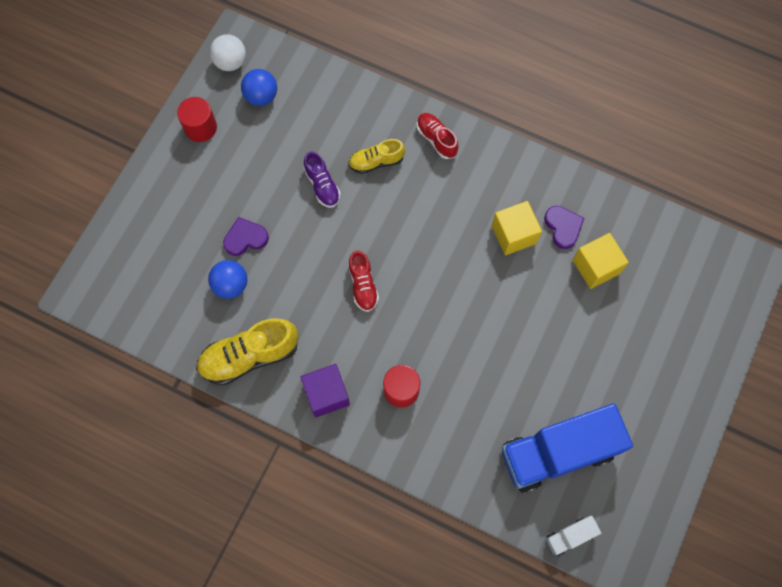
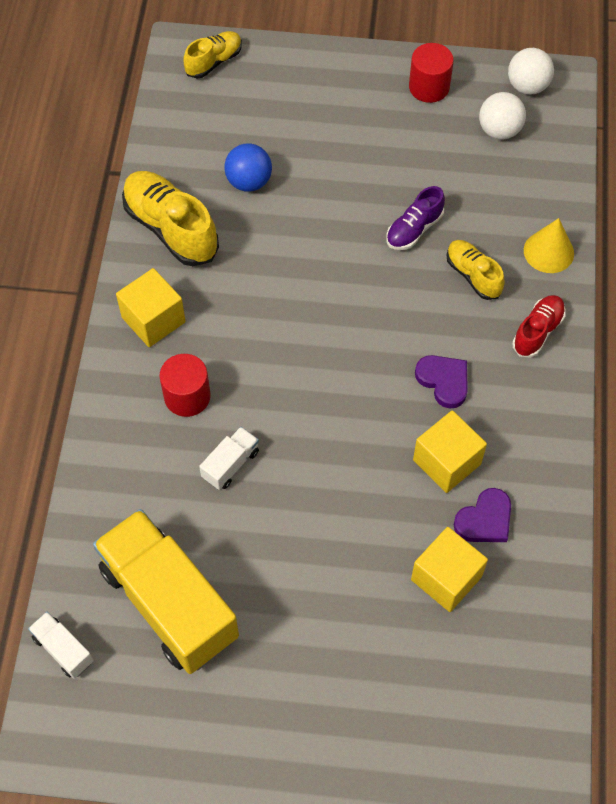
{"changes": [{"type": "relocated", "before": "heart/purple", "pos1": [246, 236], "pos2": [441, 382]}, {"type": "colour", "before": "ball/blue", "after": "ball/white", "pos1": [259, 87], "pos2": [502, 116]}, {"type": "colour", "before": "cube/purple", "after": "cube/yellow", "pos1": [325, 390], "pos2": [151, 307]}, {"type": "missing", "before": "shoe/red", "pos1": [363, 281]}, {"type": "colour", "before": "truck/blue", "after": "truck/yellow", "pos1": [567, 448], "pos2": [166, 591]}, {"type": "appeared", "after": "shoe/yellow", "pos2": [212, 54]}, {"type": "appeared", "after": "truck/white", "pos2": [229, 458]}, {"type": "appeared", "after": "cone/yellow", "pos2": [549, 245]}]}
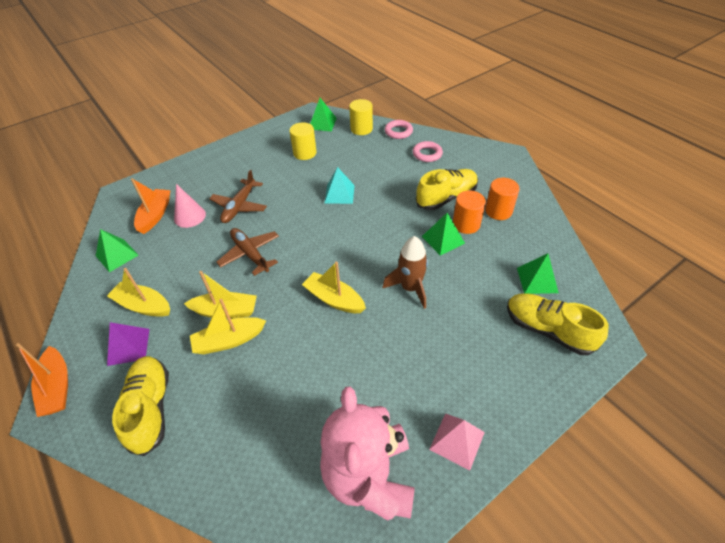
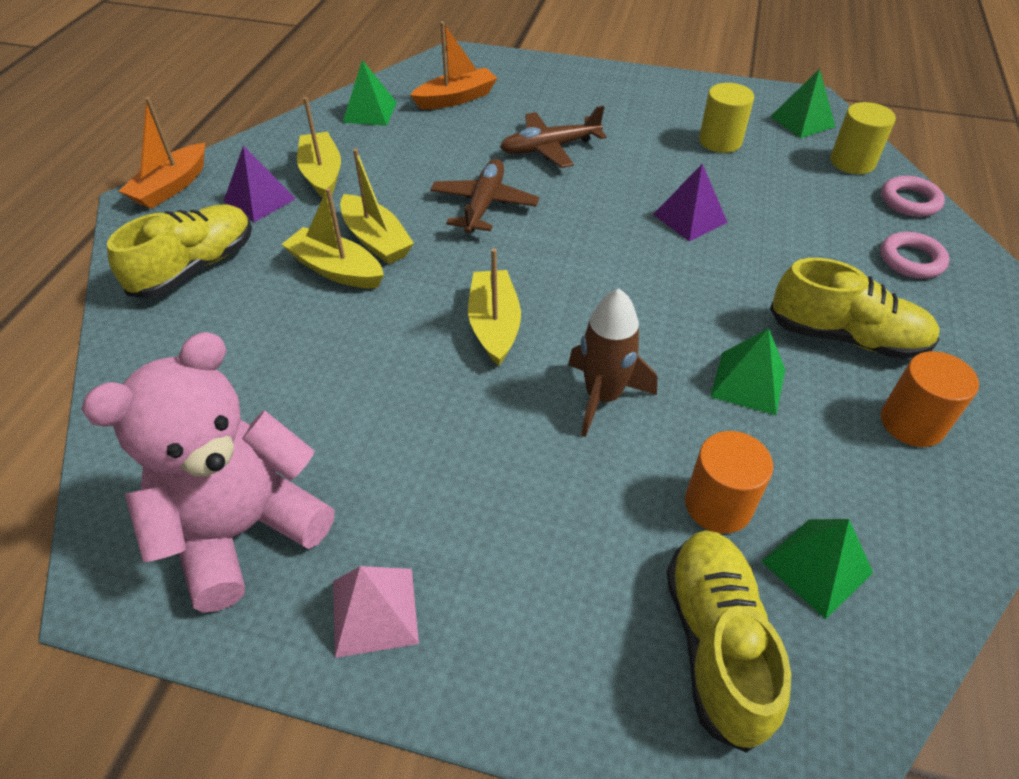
{"changes": [{"type": "missing", "before": "cone/pink", "pos1": [190, 206]}, {"type": "colour", "before": "pyramid/turquoise", "after": "pyramid/purple", "pos1": [340, 185], "pos2": [690, 203]}, {"type": "relocated", "before": "cylinder/orange", "pos1": [469, 212], "pos2": [729, 482]}]}
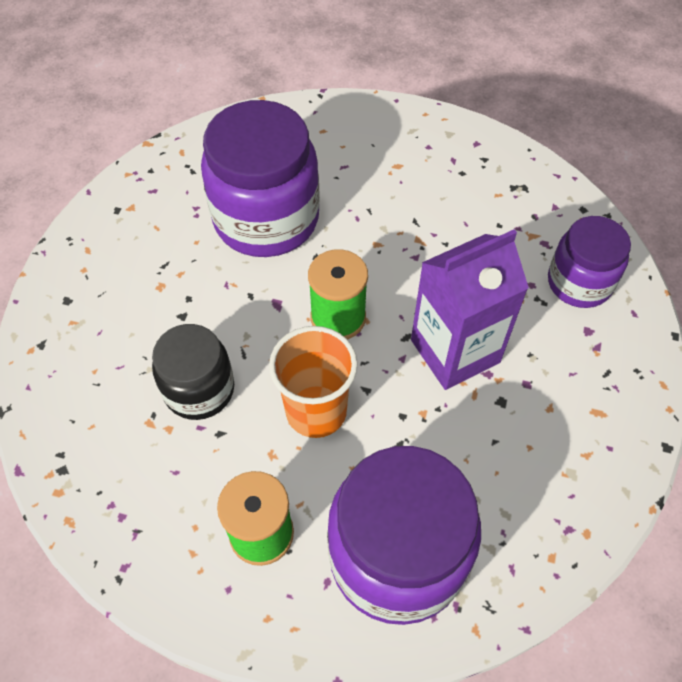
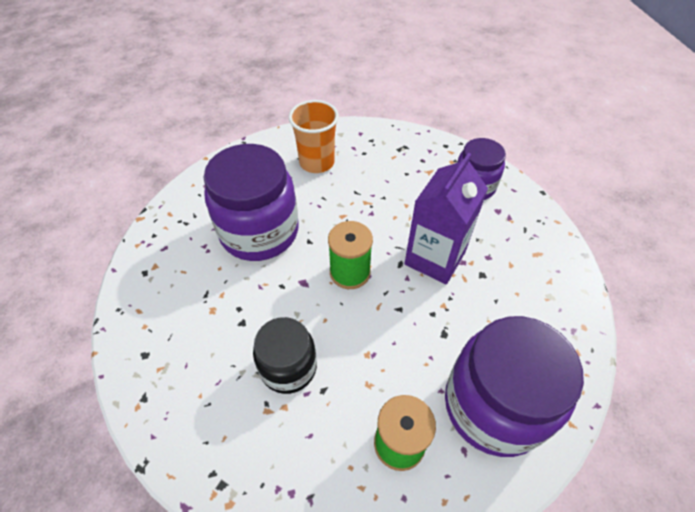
{"changes": [{"type": "relocated", "before": "cup/orange", "pos1": [313, 382], "pos2": [313, 136]}]}
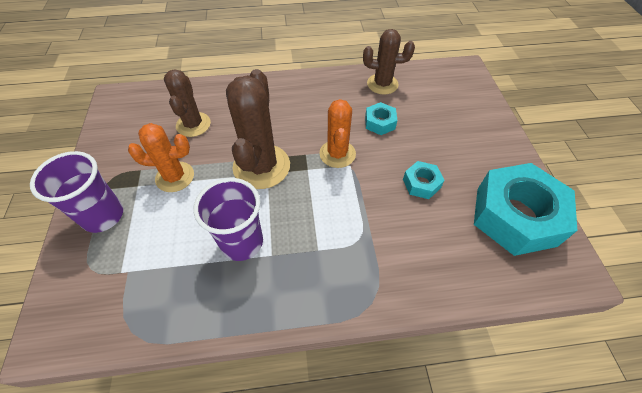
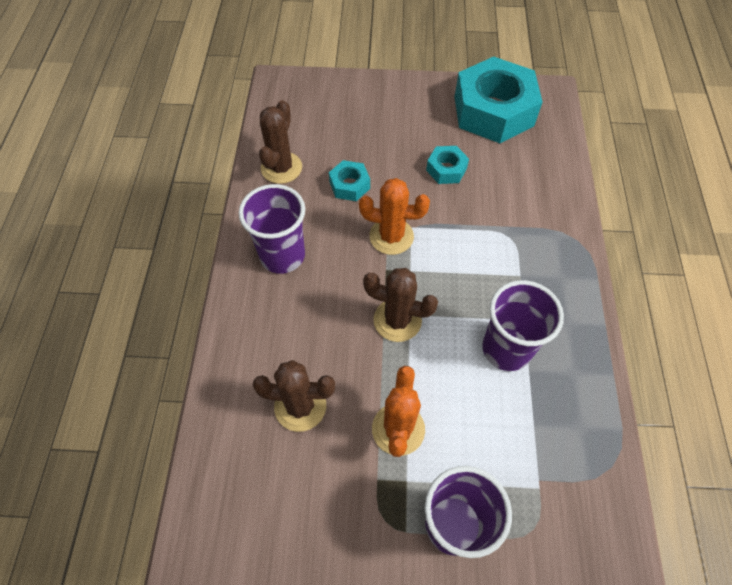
{"changes": [{"type": "size", "before": "cactus/brown", "pos1": [258, 129], "pos2": [400, 305], "scale": 0.65}, {"type": "appeared", "after": "cup/purple", "pos2": [272, 229]}]}
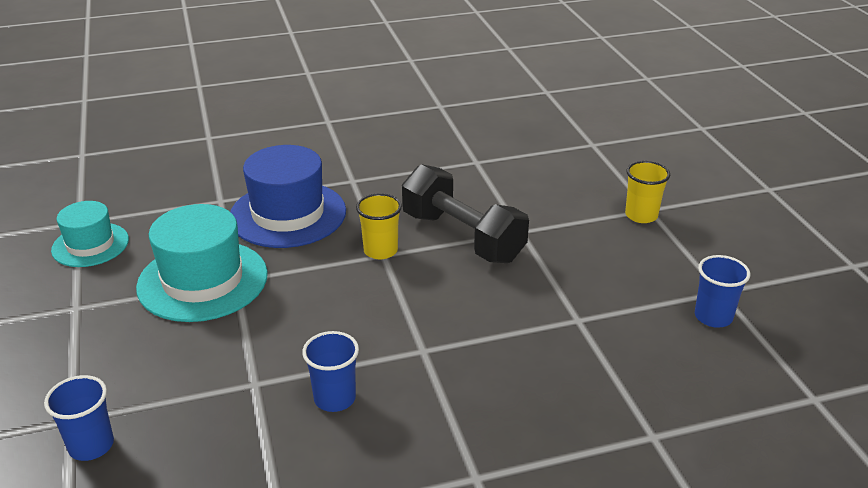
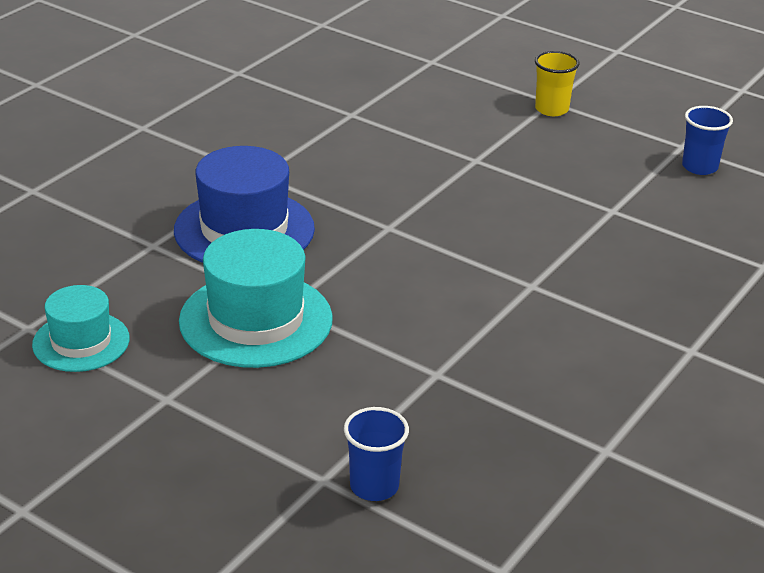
{"changes": [{"type": "missing", "before": "cup/blue", "pos1": [330, 371]}, {"type": "missing", "before": "cup/yellow", "pos1": [379, 226]}, {"type": "missing", "before": "dumbbell/black", "pos1": [465, 213]}]}
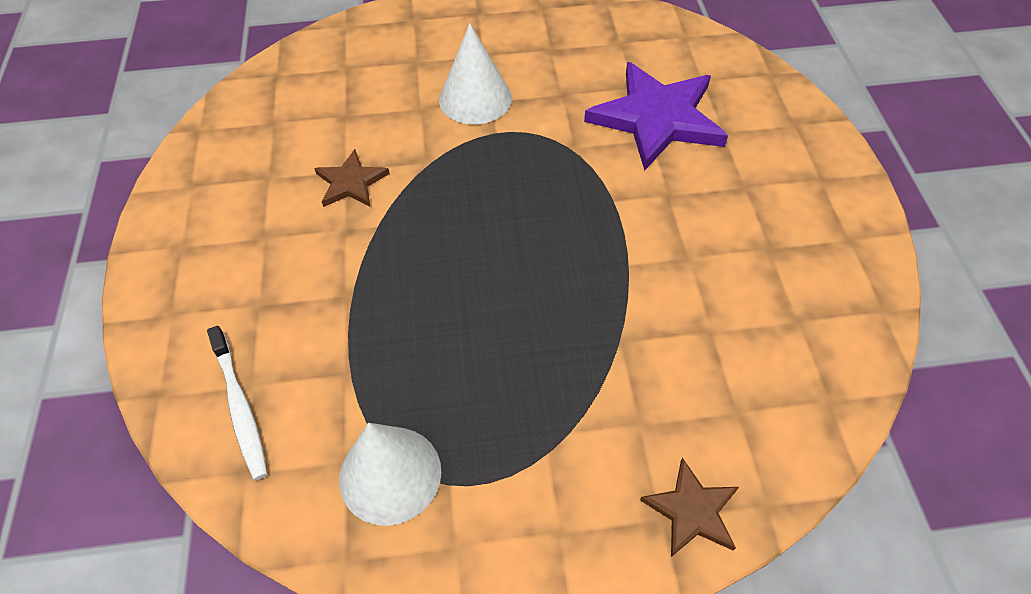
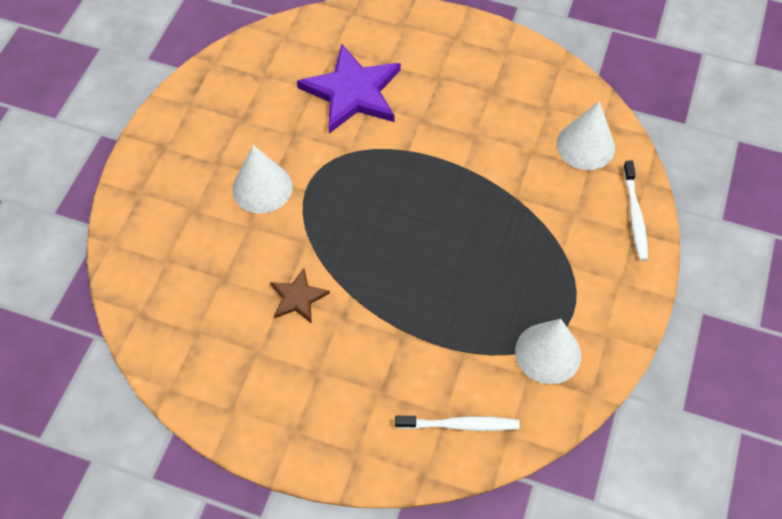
{"changes": [{"type": "exchanged", "before": "star/brown", "after": "toothbrush/white", "pos1": [689, 507], "pos2": [635, 211]}, {"type": "appeared", "after": "cone/white", "pos2": [585, 135]}]}
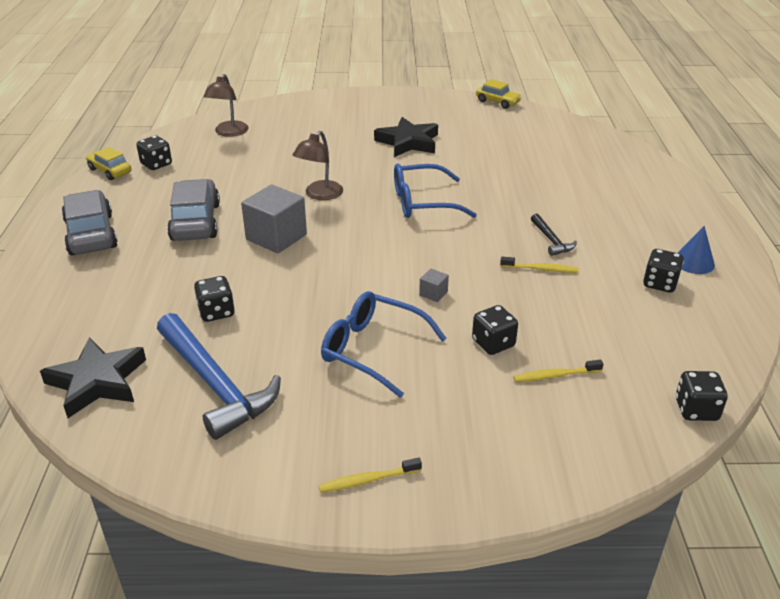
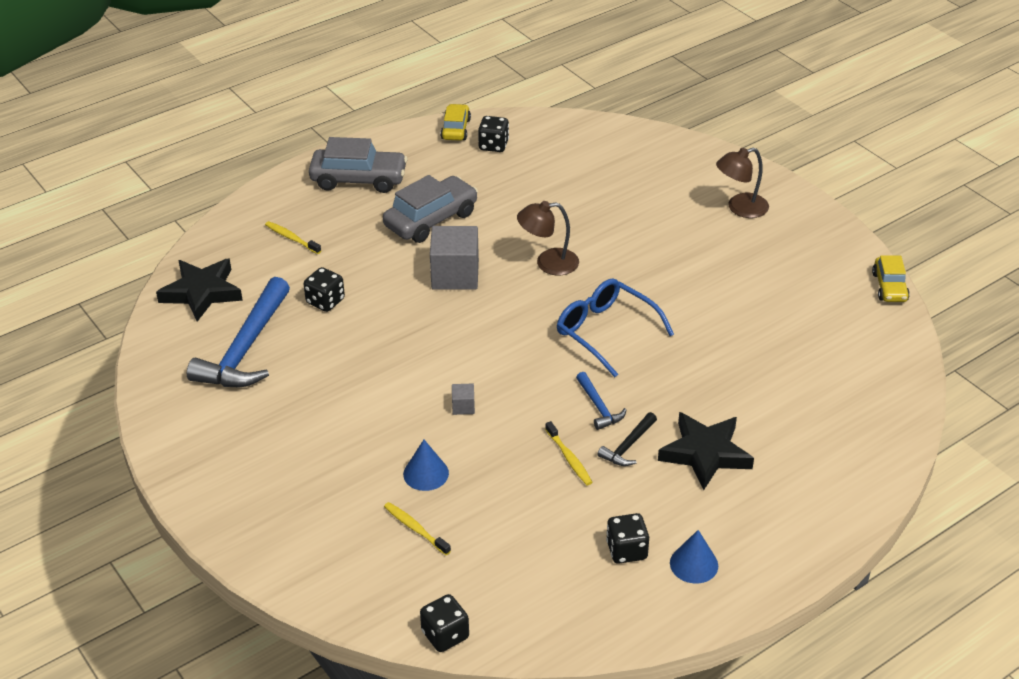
{"changes": [{"type": "spun", "before": "car/grey", "pos1": [90, 223], "pos2": [358, 165], "turn": 60}, {"type": "relocated", "before": "lamp/brown", "pos1": [226, 105], "pos2": [742, 183]}, {"type": "relocated", "before": "toothbrush/yellow", "pos1": [370, 475], "pos2": [293, 237]}, {"type": "missing", "before": "glasses/blue", "pos1": [384, 344]}, {"type": "relocated", "before": "star/black", "pos1": [406, 137], "pos2": [706, 451]}, {"type": "exchanged", "before": "dice/black", "after": "cone/blue", "pos1": [495, 330], "pos2": [426, 465]}, {"type": "appeared", "after": "hammer/blue", "pos2": [601, 401]}]}
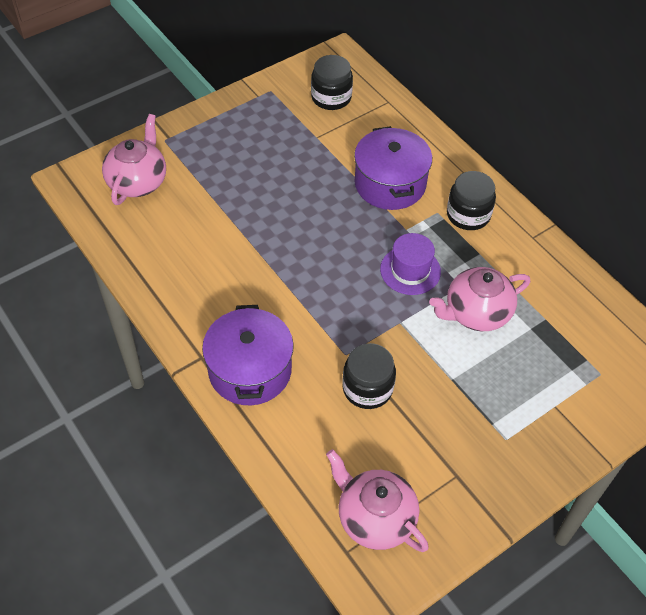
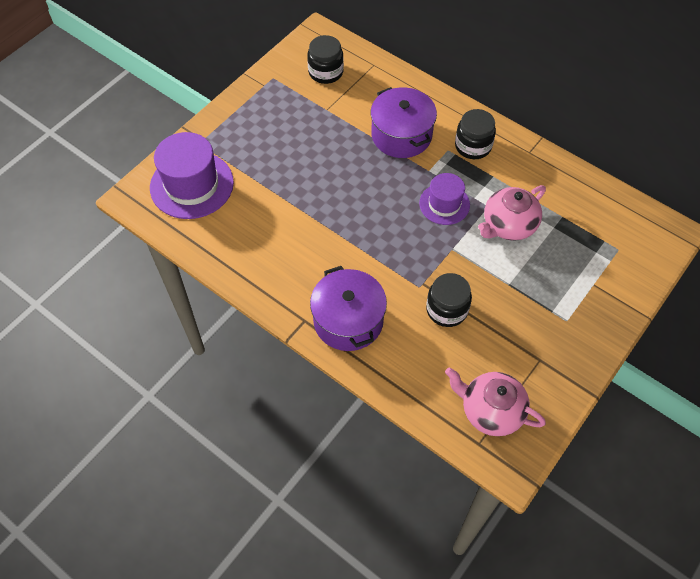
{"changes": [{"type": "exchanged", "before": "teapot/pink", "after": "hat/purple", "pos1": [134, 159], "pos2": [192, 175]}]}
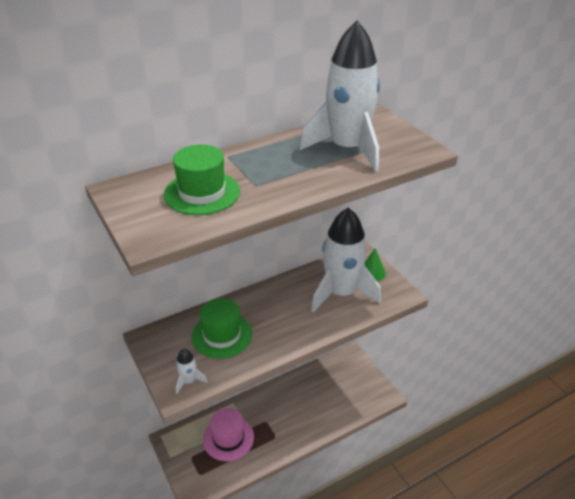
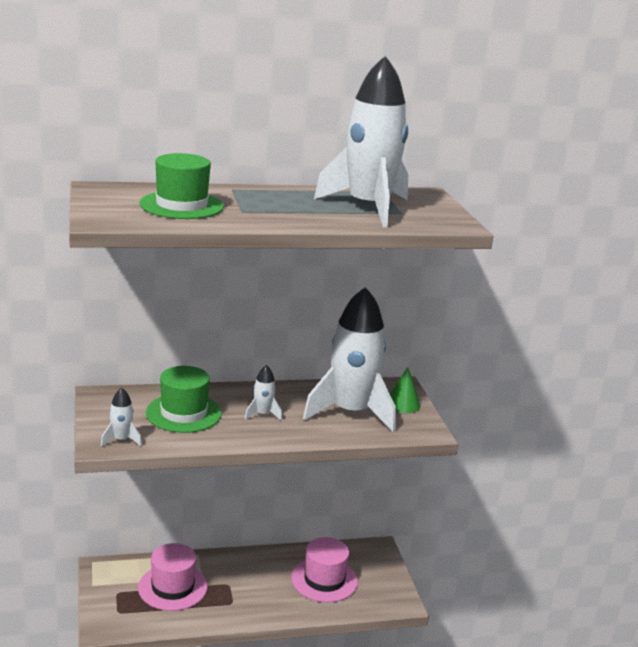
{"changes": [{"type": "appeared", "after": "rocket/white", "pos2": [263, 393]}, {"type": "appeared", "after": "hat/pink", "pos2": [324, 569]}]}
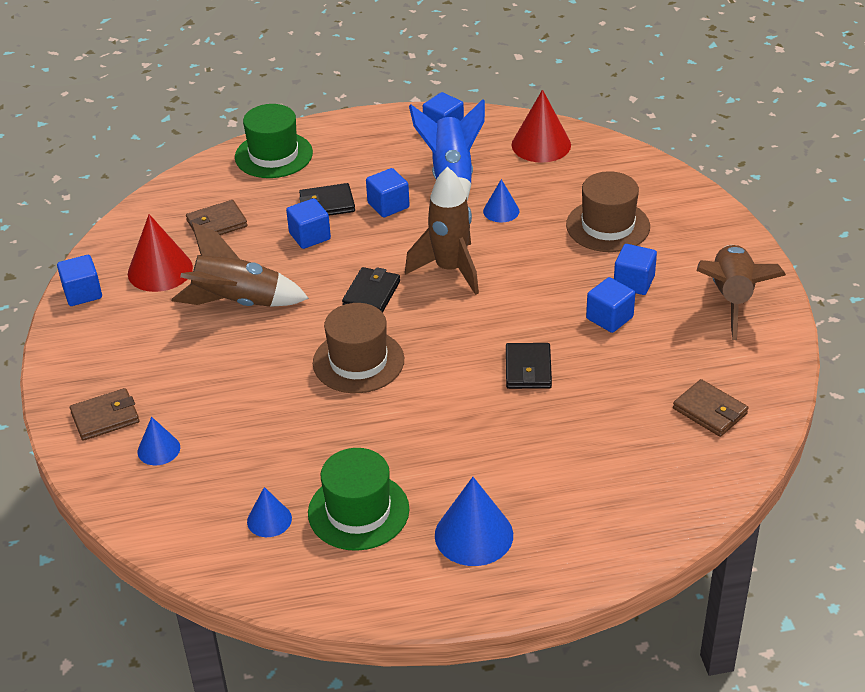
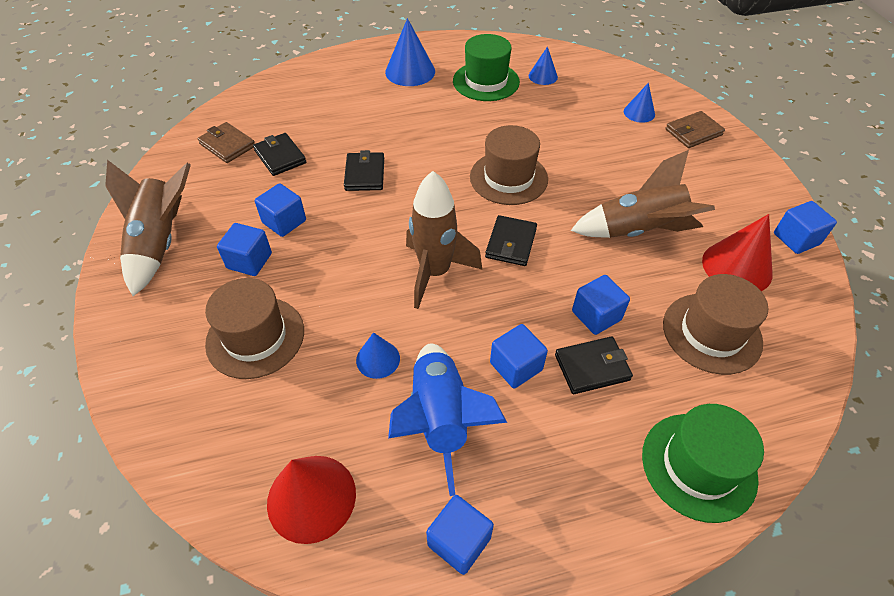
{"changes": [{"type": "exchanged", "before": "wallet/brown", "after": "hat/brown", "pos1": [217, 217], "pos2": [715, 324]}, {"type": "appeared", "after": "wallet/black", "pos2": [279, 154]}]}
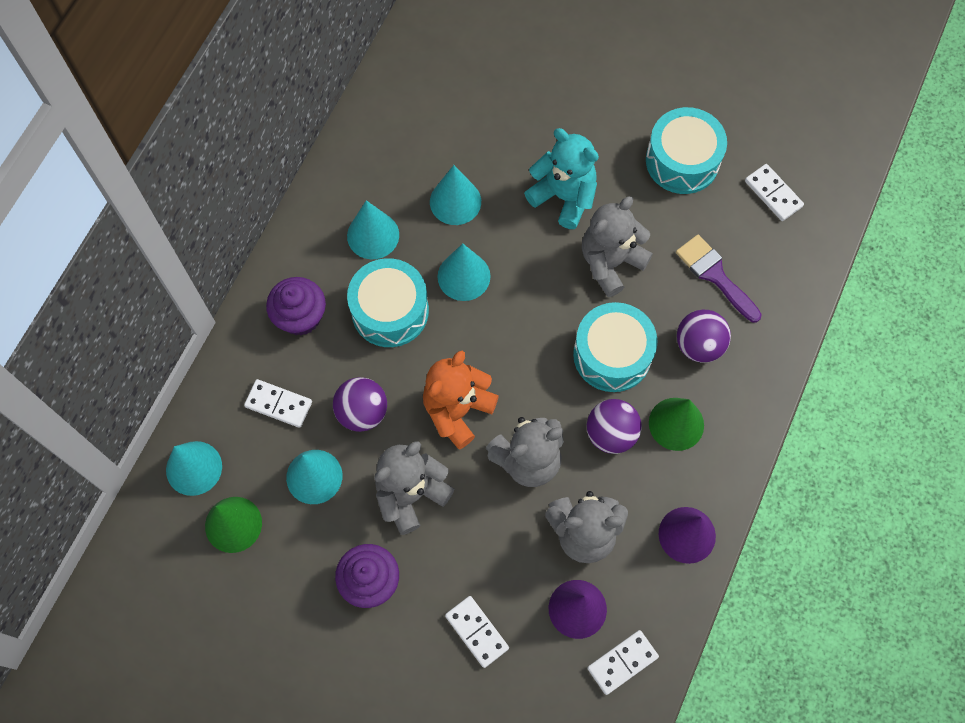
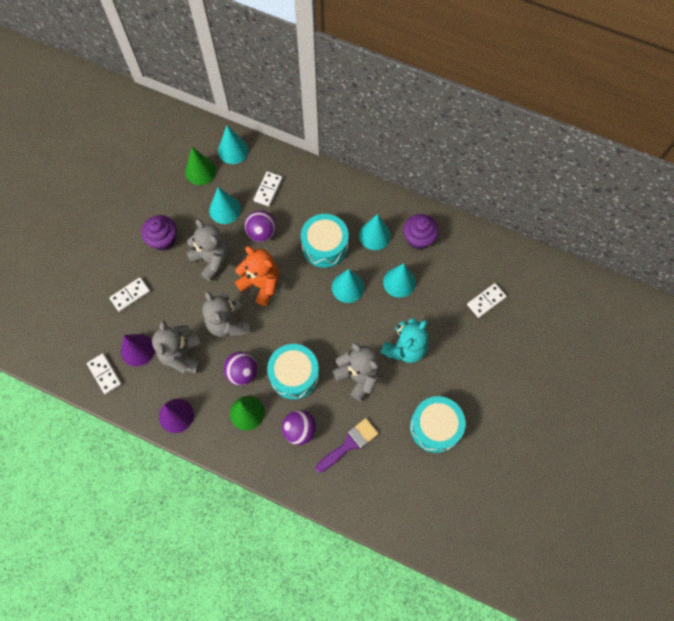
{"changes": [{"type": "relocated", "before": "cupcake/purple", "pos1": [296, 306], "pos2": [421, 232]}, {"type": "relocated", "before": "domino/white", "pos1": [774, 192], "pos2": [487, 300]}]}
